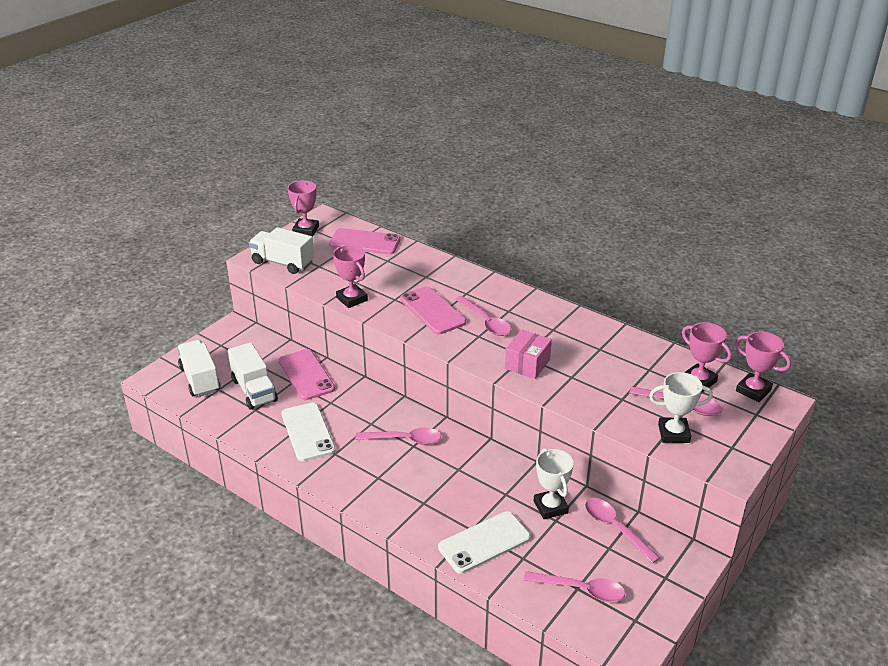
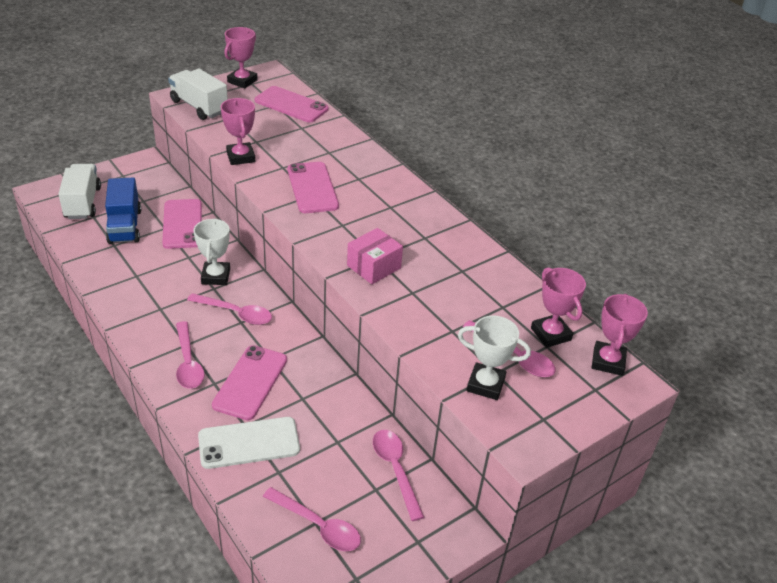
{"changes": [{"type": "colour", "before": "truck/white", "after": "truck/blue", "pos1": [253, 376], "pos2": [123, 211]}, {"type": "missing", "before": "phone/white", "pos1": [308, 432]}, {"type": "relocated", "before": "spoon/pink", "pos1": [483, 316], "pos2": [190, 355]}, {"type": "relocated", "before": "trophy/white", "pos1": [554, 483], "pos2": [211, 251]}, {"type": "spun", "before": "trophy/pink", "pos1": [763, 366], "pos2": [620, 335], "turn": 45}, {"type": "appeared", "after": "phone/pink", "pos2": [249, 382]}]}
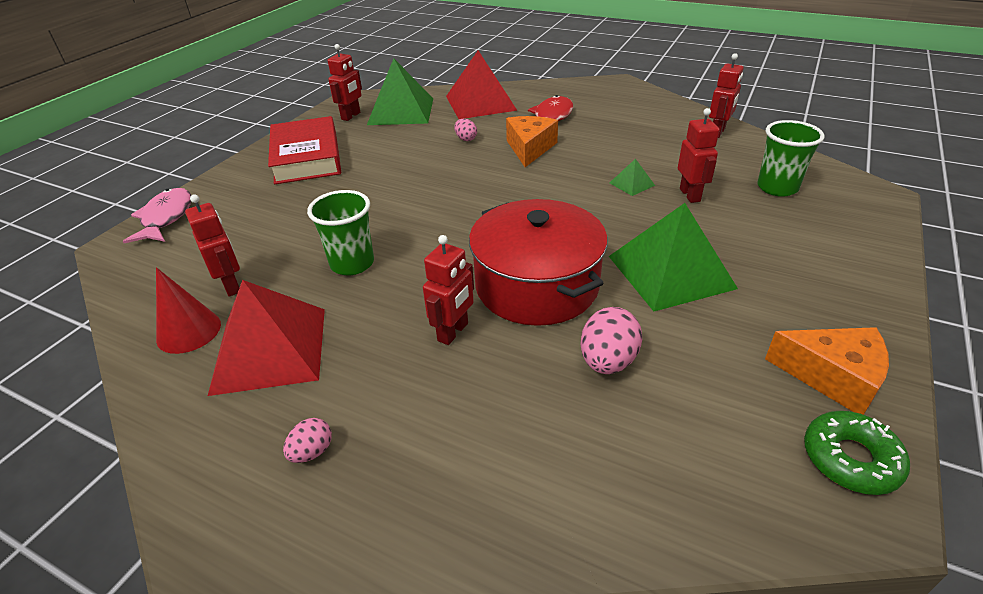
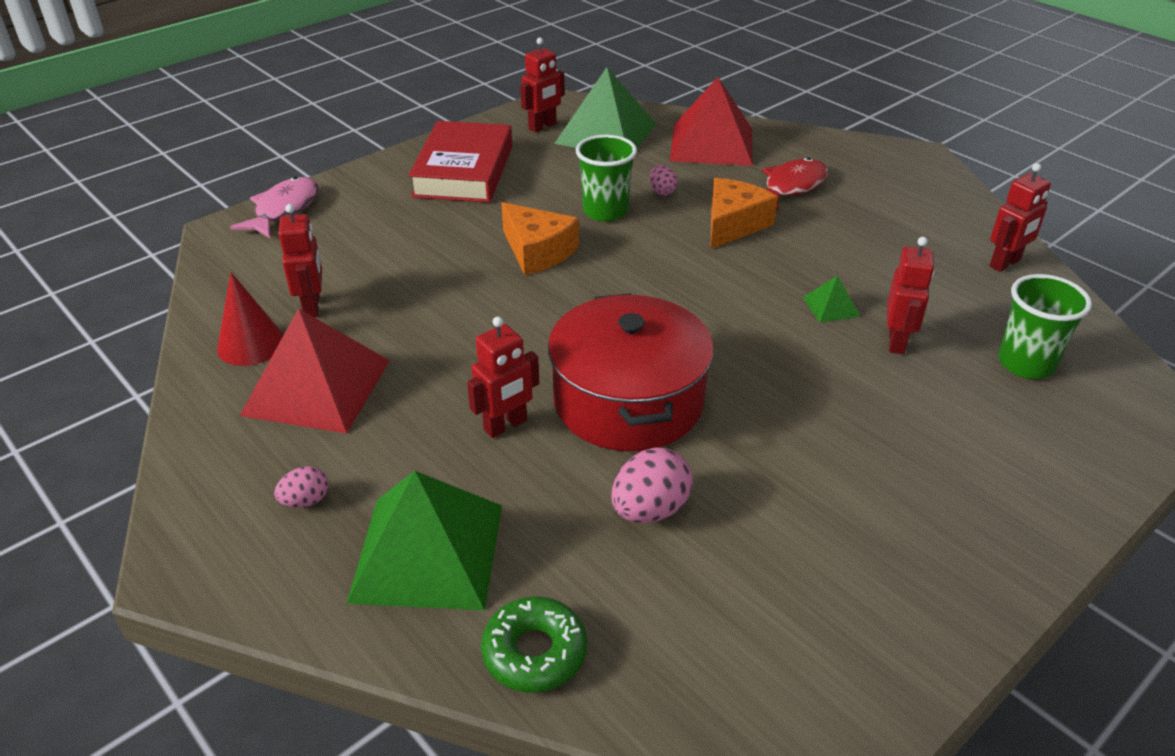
{"changes": [{"type": "relocated", "before": "cup/green", "pos1": [340, 232], "pos2": [606, 178]}, {"type": "relocated", "before": "pyramid/green", "pos1": [673, 257], "pos2": [424, 540]}, {"type": "relocated", "before": "cheese/orange", "pos1": [827, 371], "pos2": [540, 238]}, {"type": "relocated", "before": "donut/green", "pos1": [857, 453], "pos2": [534, 644]}]}
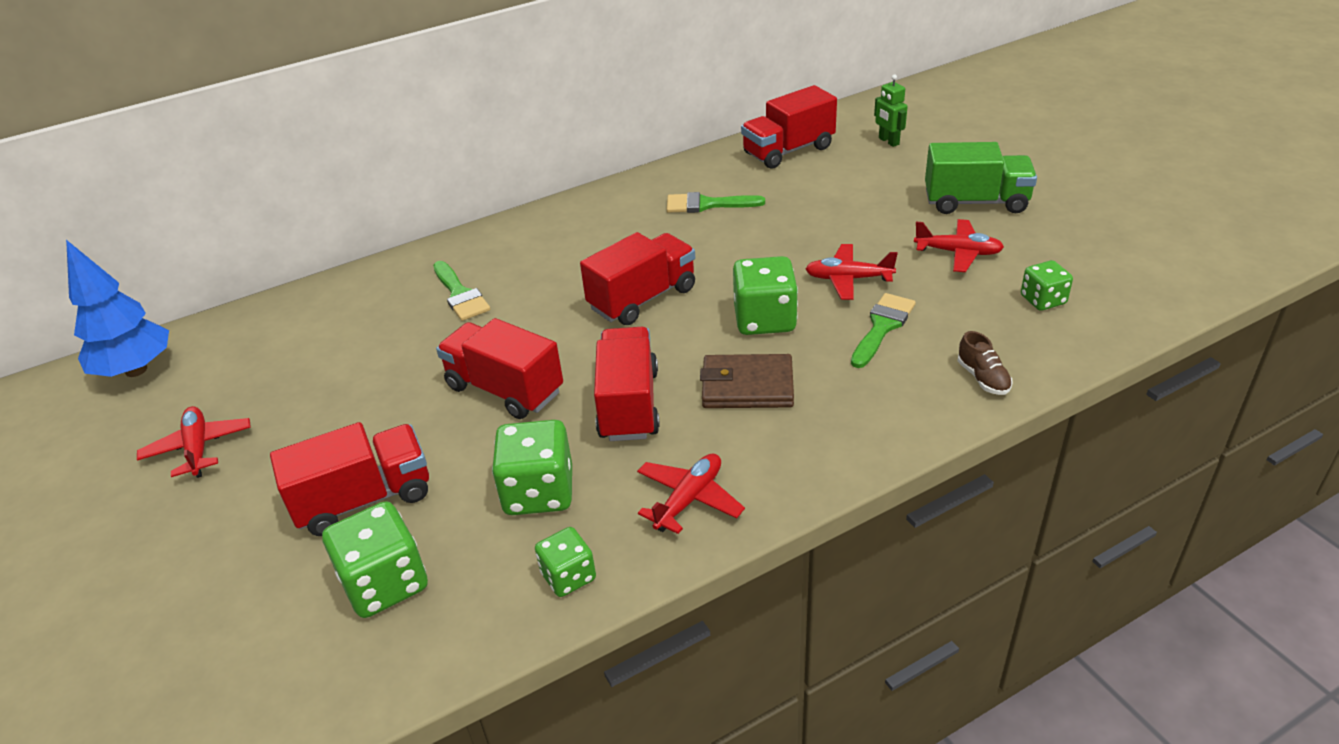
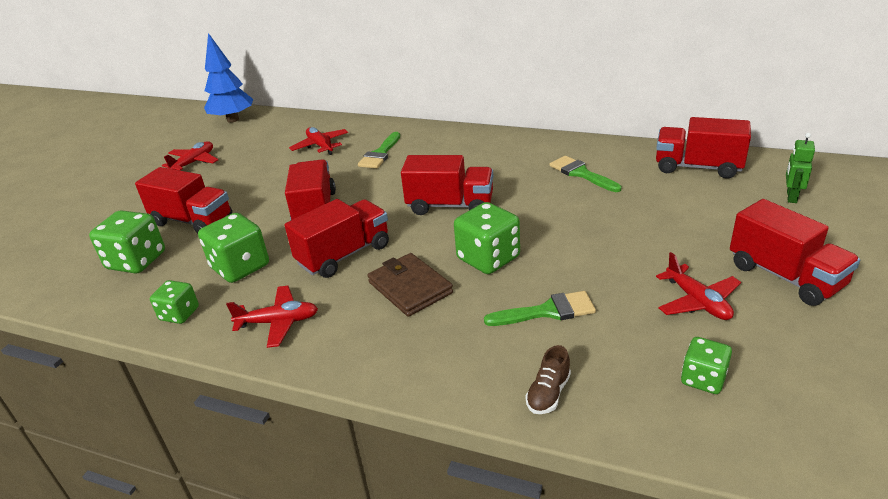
{"changes": [{"type": "relocated", "before": "plane/red", "pos1": [851, 272], "pos2": [318, 141]}, {"type": "colour", "before": "truck/green", "after": "truck/red", "pos1": [981, 178], "pos2": [795, 252]}]}
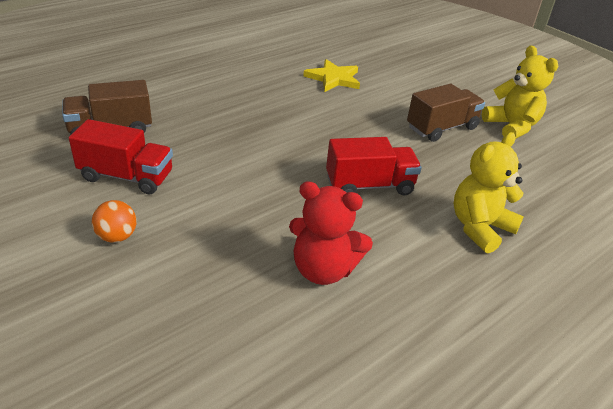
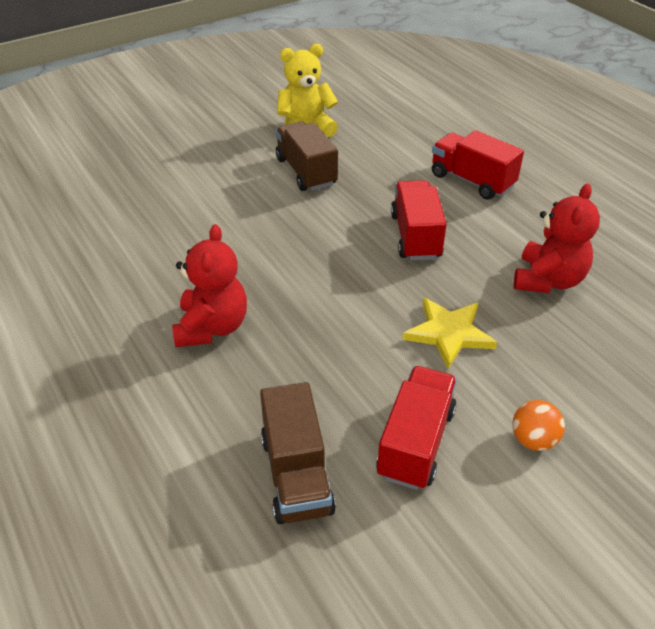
{"changes": [{"type": "relocated", "before": "star/yellow", "pos1": [331, 75], "pos2": [449, 333]}, {"type": "exchanged", "before": "teddy bear/yellow", "after": "truck/red", "pos1": [489, 192], "pos2": [478, 165]}, {"type": "appeared", "after": "teddy bear/red", "pos2": [209, 285]}]}
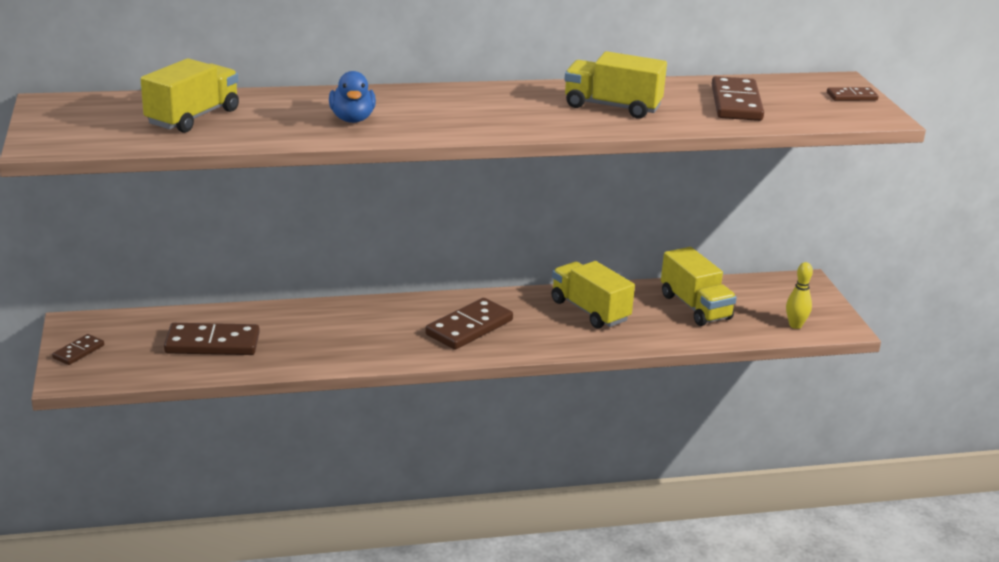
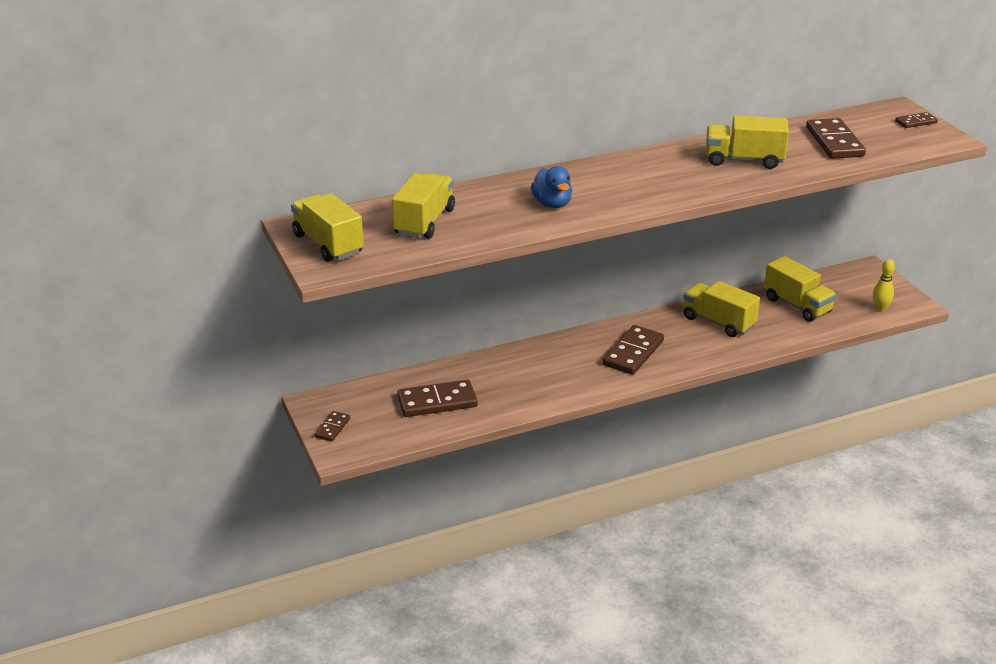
{"changes": [{"type": "appeared", "after": "truck/yellow", "pos2": [327, 227]}]}
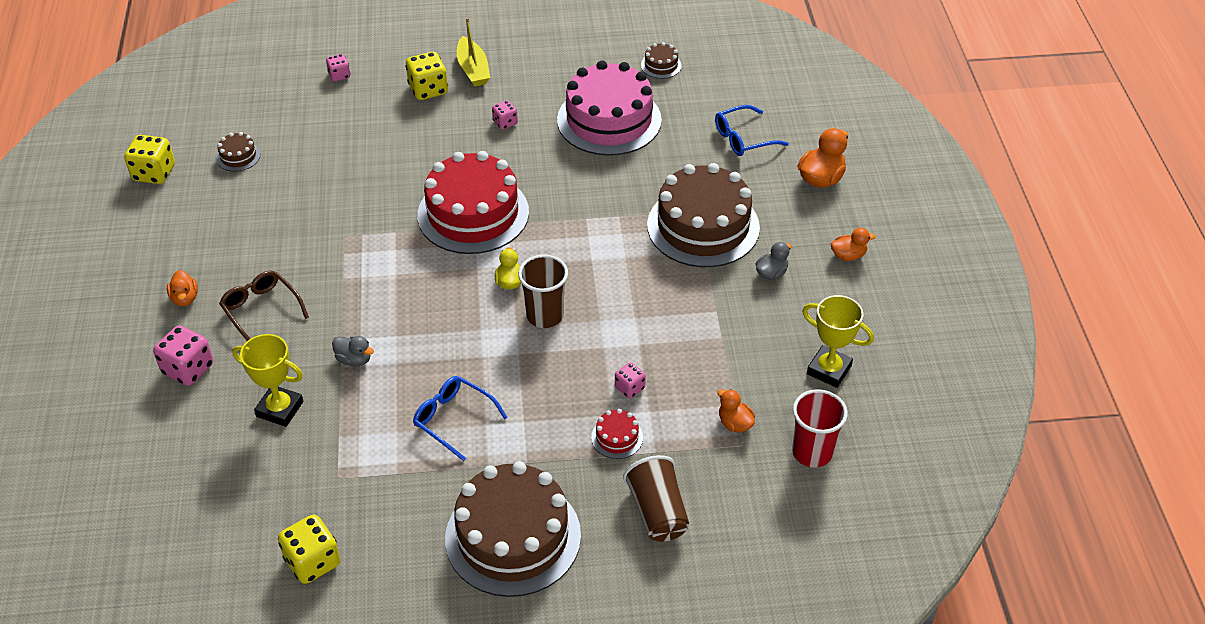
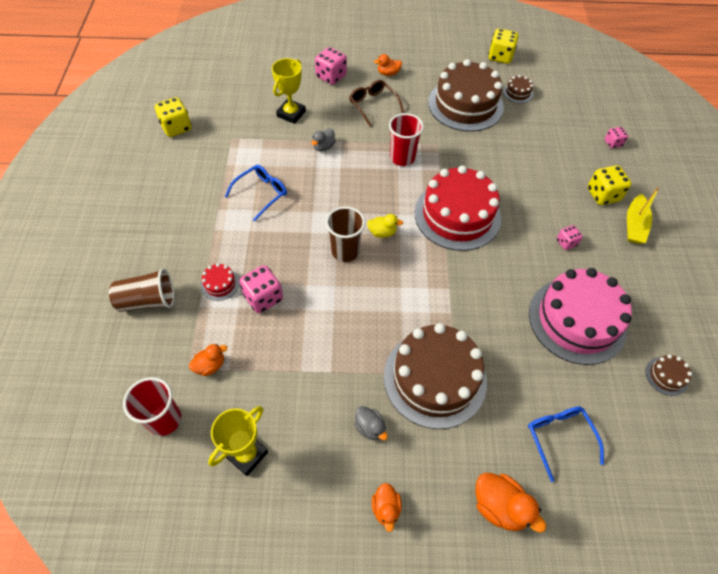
{"changes": [{"type": "spun", "before": "glasses/brown", "pos1": [264, 306], "pos2": [376, 103], "turn": -90}, {"type": "relocated", "before": "cake/brown", "pos1": [513, 529], "pos2": [466, 95]}, {"type": "spun", "before": "boat/yellow", "pos1": [473, 52], "pos2": [643, 215], "turn": -60}, {"type": "size", "before": "dice/pink", "pos1": [630, 380], "pos2": [261, 289], "scale": 1.73}, {"type": "appeared", "after": "cup/red", "pos2": [406, 139]}]}
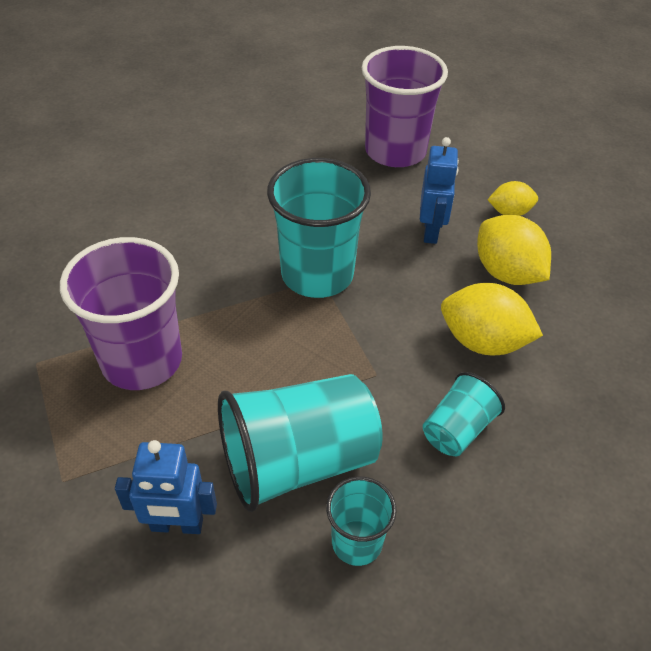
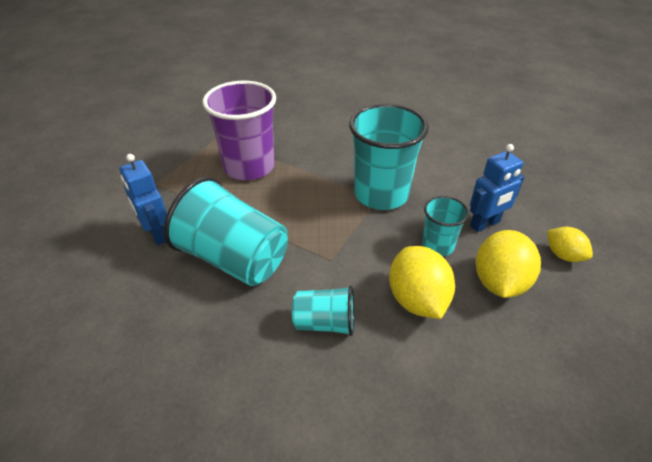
{"changes": [{"type": "relocated", "before": "cup/turquoise", "pos1": [361, 521], "pos2": [445, 226]}, {"type": "missing", "before": "cup/purple", "pos1": [404, 106]}]}
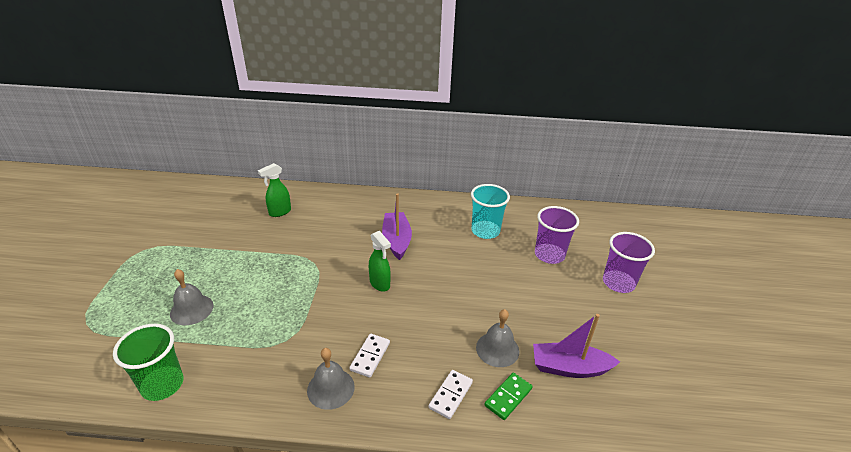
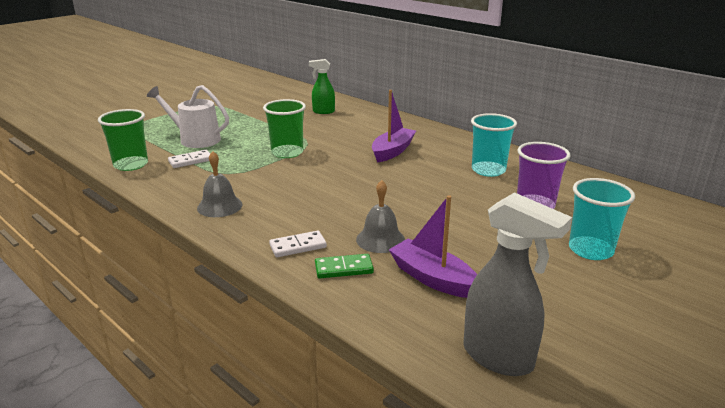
{"changes": [{"type": "exchanged", "before": "bell/grey", "after": "watering can/white", "pos1": [192, 297], "pos2": [188, 116]}, {"type": "relocated", "before": "domino/white", "pos1": [369, 356], "pos2": [189, 159]}, {"type": "missing", "before": "spray bottle/green", "pos1": [380, 261]}, {"type": "colour", "before": "cup/purple", "after": "cup/turquoise", "pos1": [629, 262], "pos2": [602, 219]}, {"type": "appeared", "after": "cup/green", "pos2": [284, 128]}, {"type": "appeared", "after": "spray bottle/grey", "pos2": [517, 284]}]}
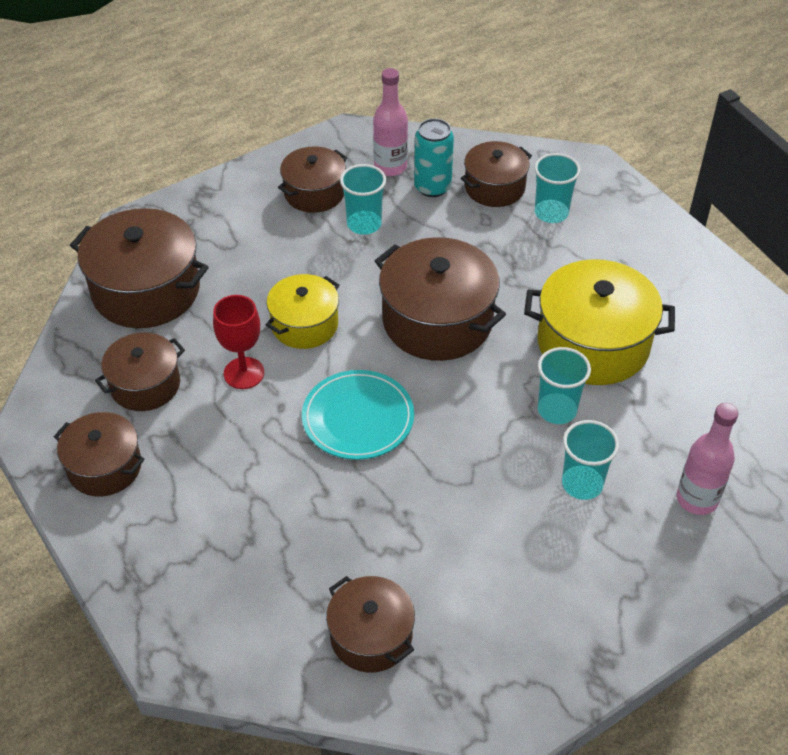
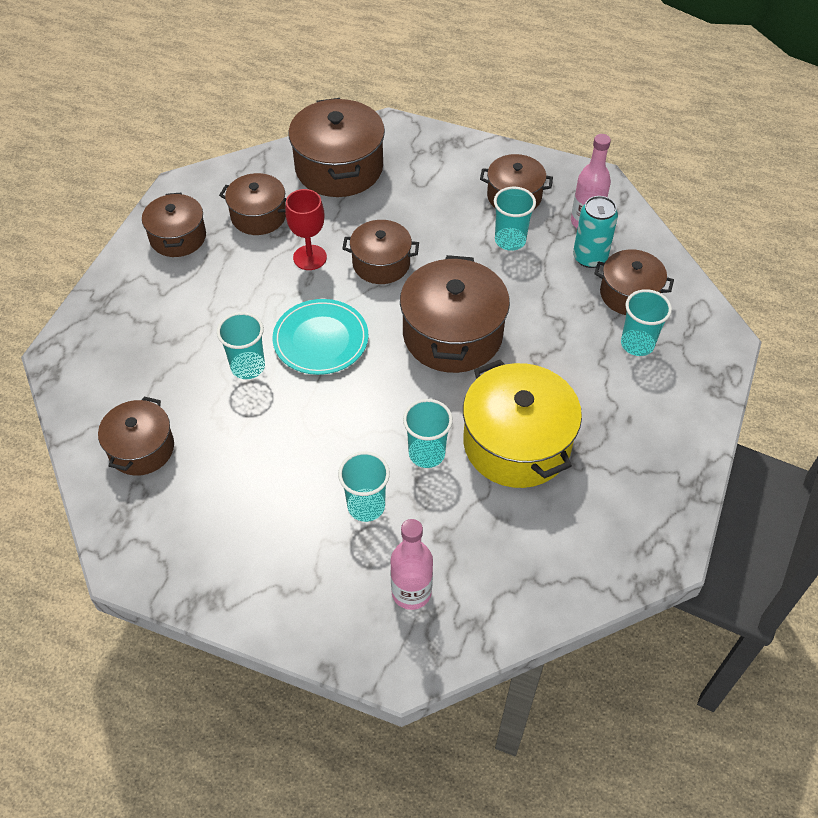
{"changes": [{"type": "colour", "before": "pot/yellow", "after": "pot/brown", "pos1": [302, 311], "pos2": [380, 252]}, {"type": "appeared", "after": "cup/turquoise", "pos2": [241, 345]}]}
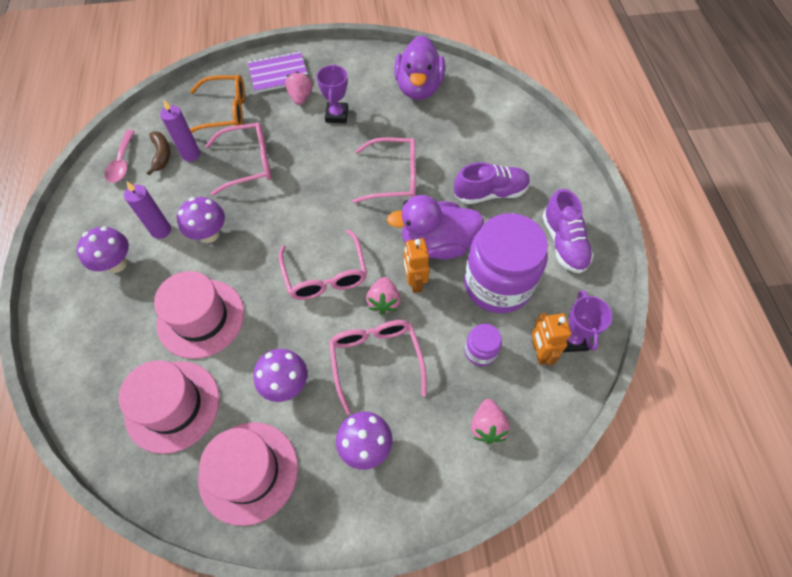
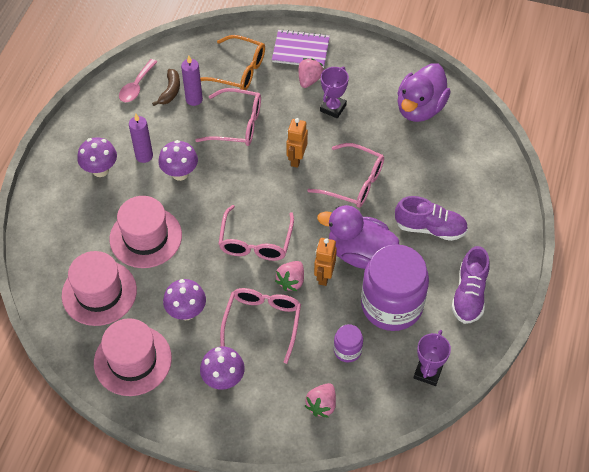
{"changes": [{"type": "relocated", "before": "robot/orange", "pos1": [551, 339], "pos2": [297, 143]}]}
